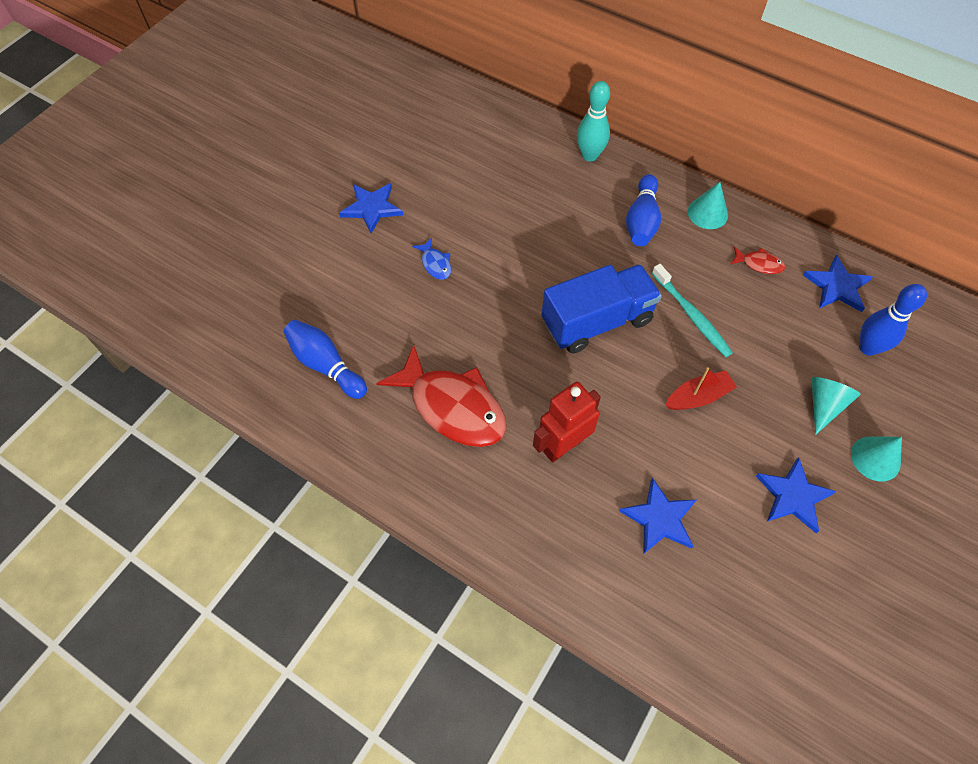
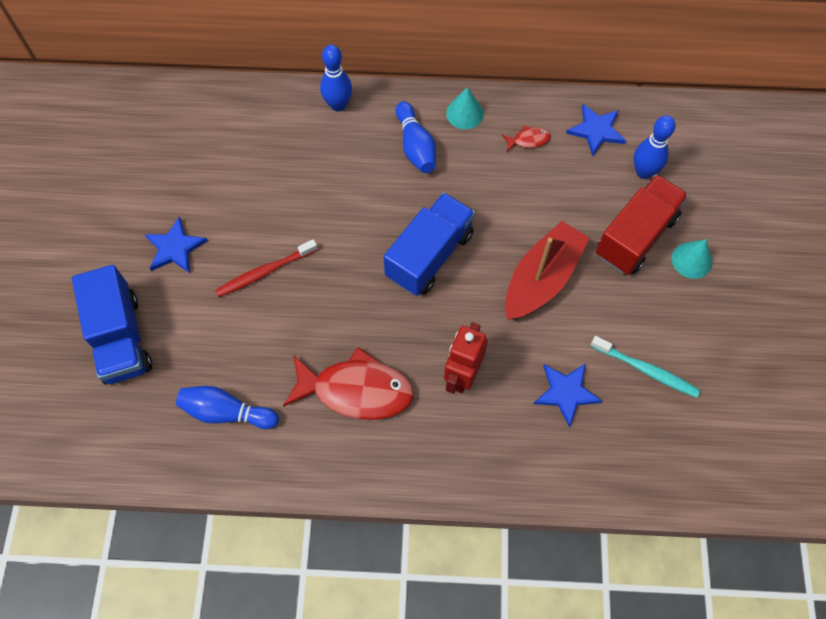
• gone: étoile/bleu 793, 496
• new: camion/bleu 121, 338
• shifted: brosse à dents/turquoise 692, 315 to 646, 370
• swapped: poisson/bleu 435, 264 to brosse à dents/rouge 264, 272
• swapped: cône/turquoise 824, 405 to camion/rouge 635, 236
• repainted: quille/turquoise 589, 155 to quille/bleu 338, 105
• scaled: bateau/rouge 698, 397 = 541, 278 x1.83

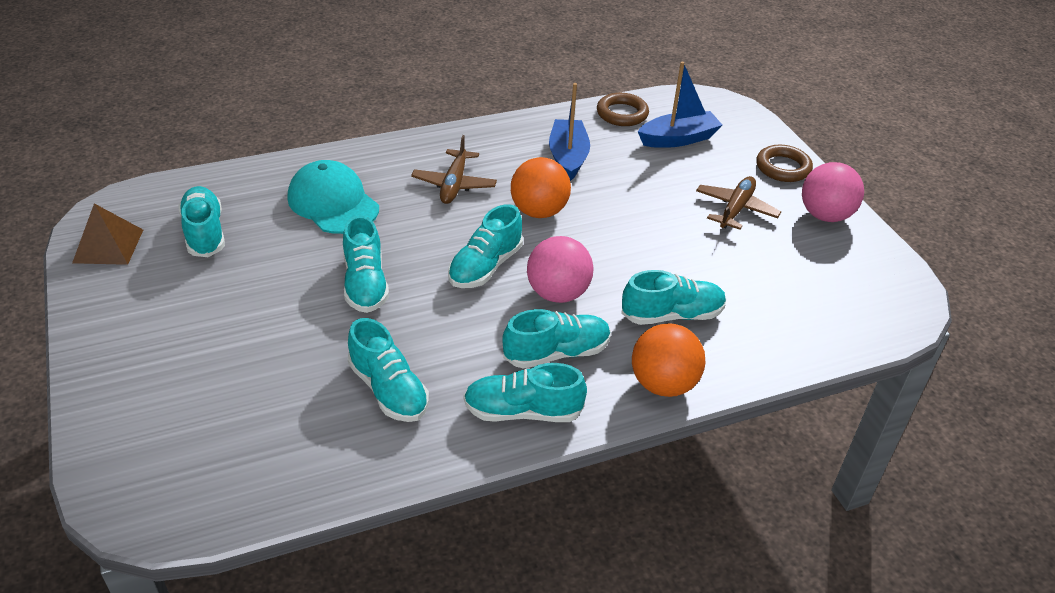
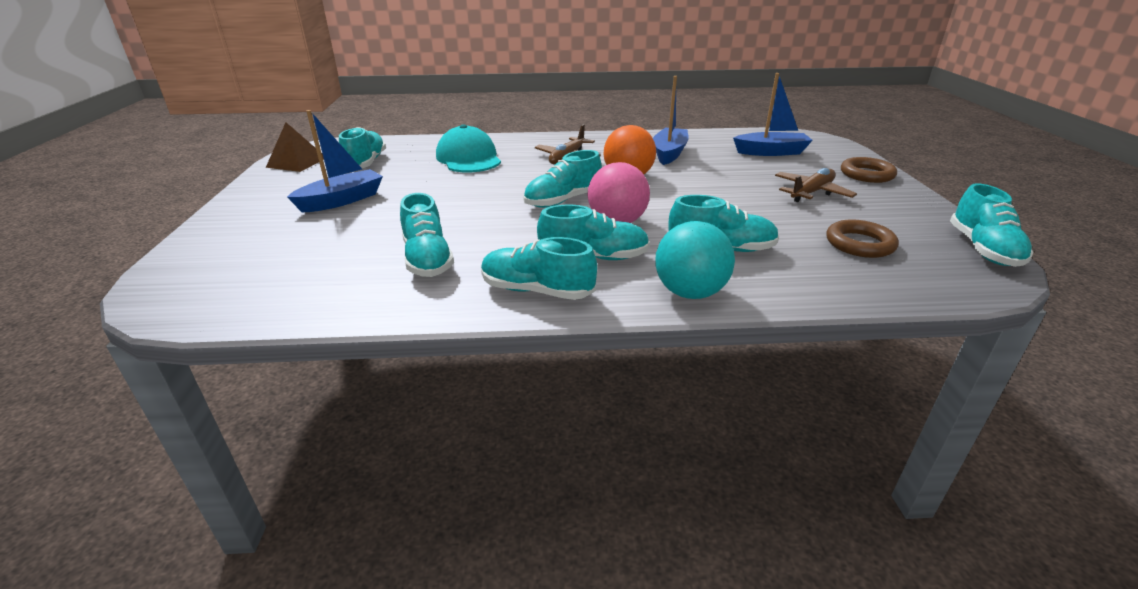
• gone: balle/rose 825, 215
• new: bateau/bleu 342, 200
• shifted: chaussure/turquoise 365, 284 to 983, 249
• shifted: anneau/marron 622, 114 to 859, 244
• repainted: balle/orange 663, 384 to balle/turquoise 690, 292

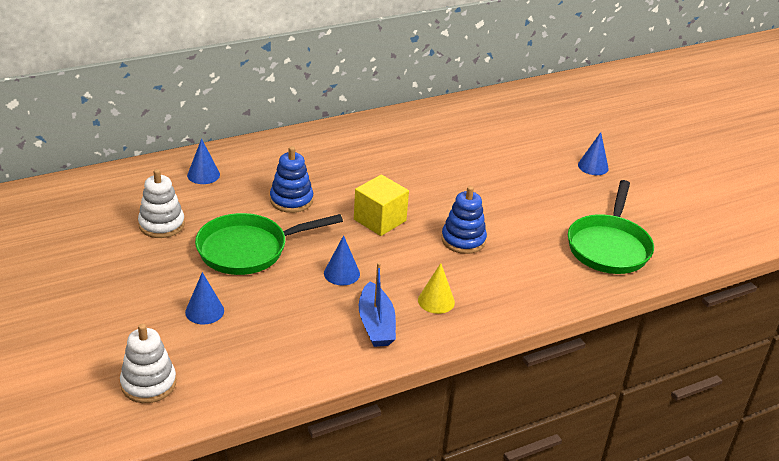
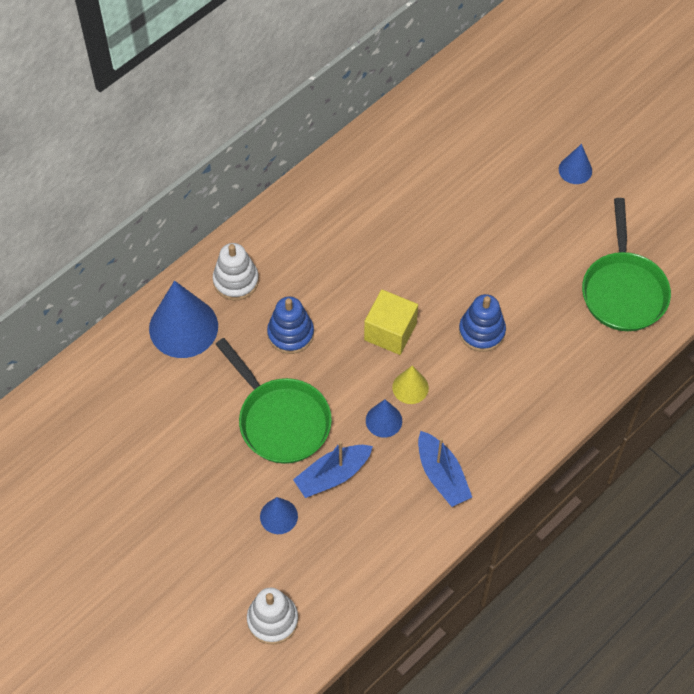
• new: bateau/bleu 332, 475
• shifted: jouet à empiler/blanc 161, 224 to 236, 281
• shifted: cône/jaune 436, 301 to 410, 387
• rotated: poêle/vert 248, 249 = 280, 420 90 degrees counterclockwise
• scaled: cône/bleu 203, 175 = 183, 327 x1.94

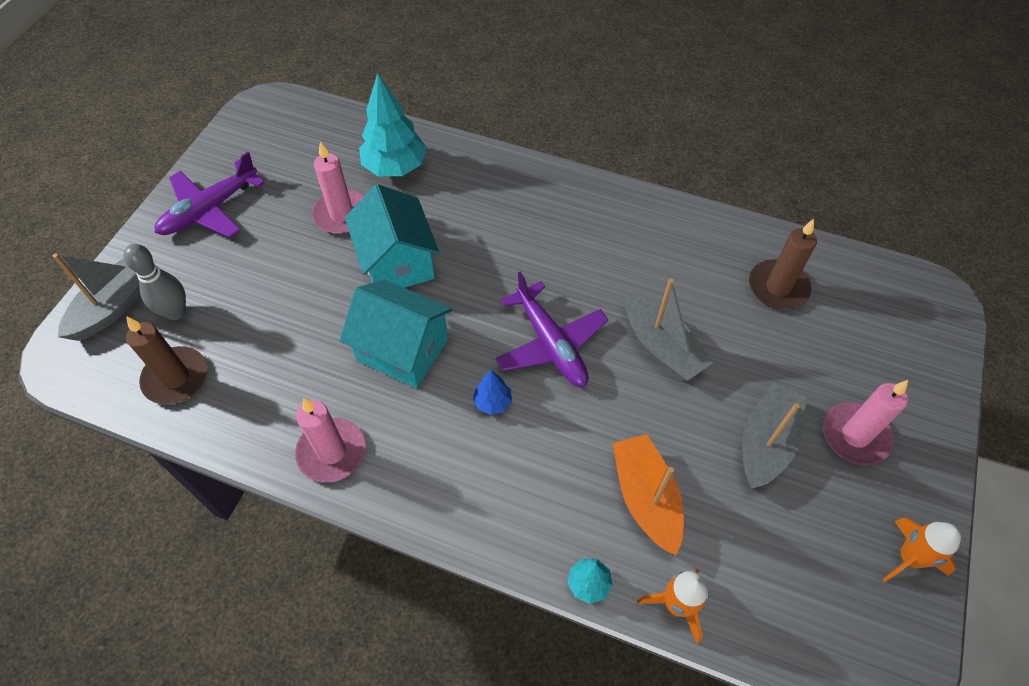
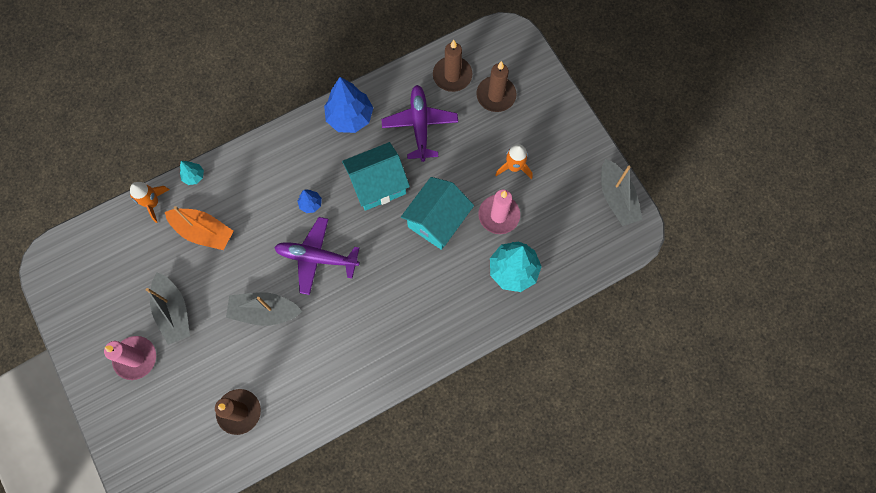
• shifted: bateau/gris 114, 306 to 616, 198
• shifted: avion/violet 210, 209 to 420, 125
• shifted: fusée/orange 909, 558 to 514, 167
• swapped: quille/gris 176, 312 to bougie/marron 496, 95
• swapped: bougie/rose 332, 452 to arbre/bleu 350, 117
• rotated: maison/turquoise 397, 262 = 437, 221 75 degrees counterclockwise

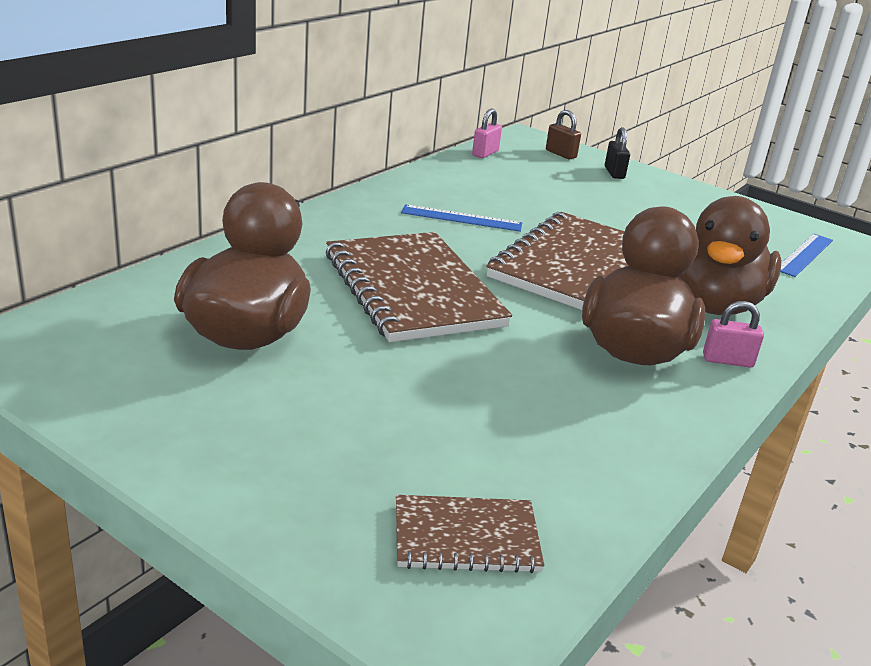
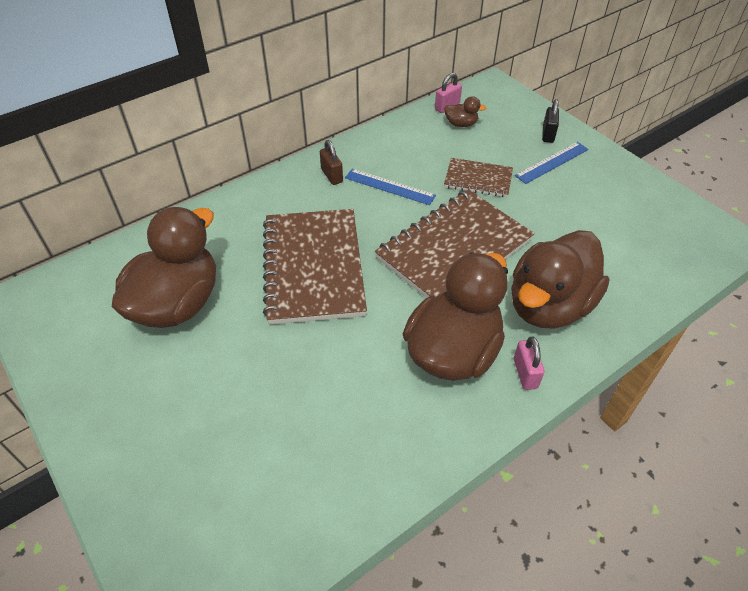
• new: canard/marron 461, 124
• shifted: carnet/marron 466, 537 to 478, 179
• shifted: cadenas/marron 560, 154 to 332, 175
• shifted: règle/bleu 804, 255 to 552, 162
• rotated: cadenas/rose 727, 360 = 525, 373 60 degrees clockwise

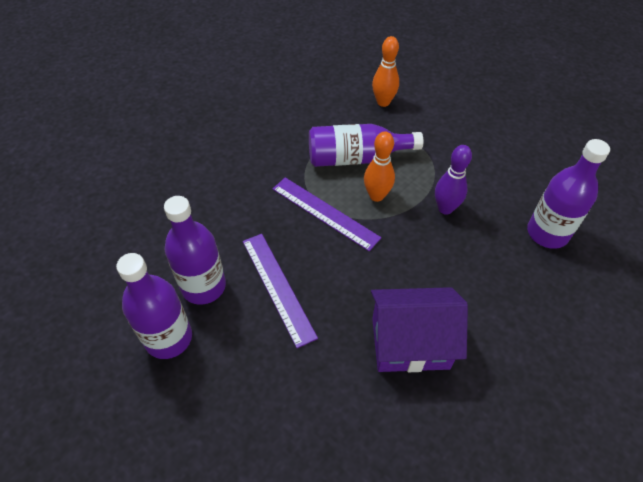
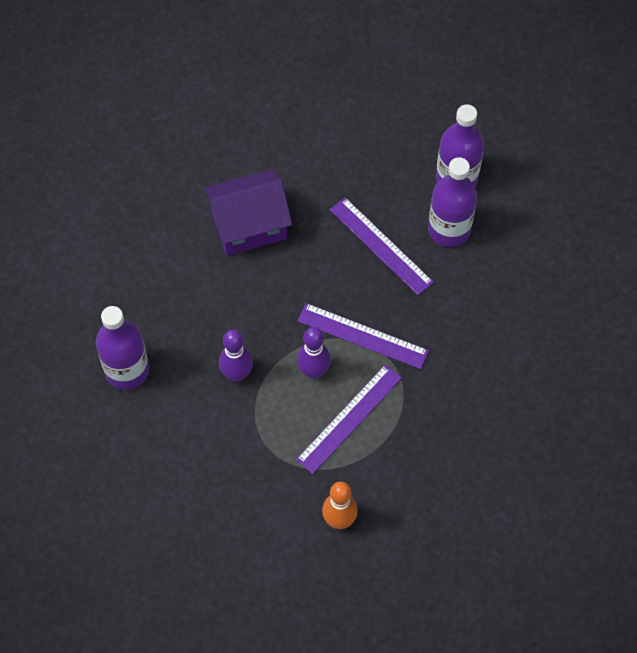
• swapped: bouteille/violet 356, 158 to règle/violet 349, 418
• repainted: quille/orange 376, 196 to quille/violet 313, 371

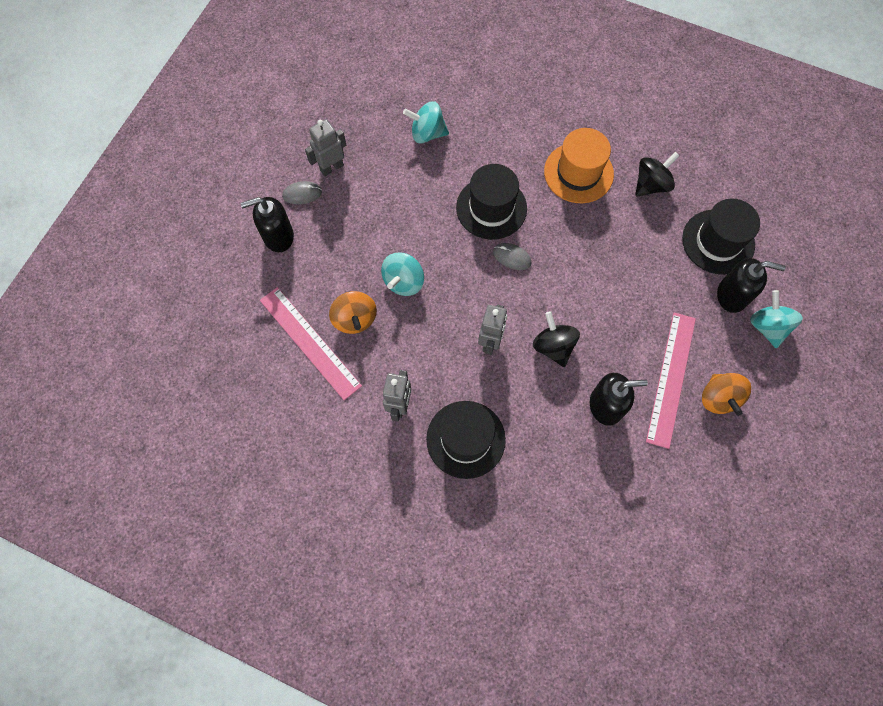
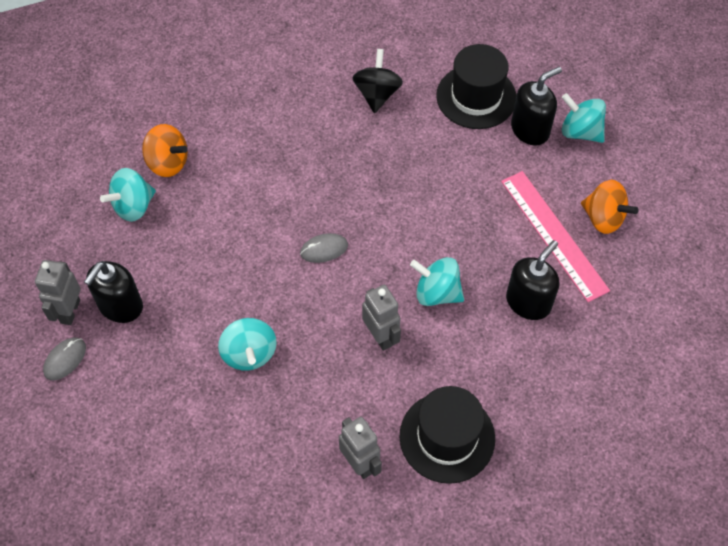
• gone: règle/rose 310, 342
• gone: chapeau/noir 491, 208
• gone: chapeau/orange 578, 173
• shifted: distributeur de savon/noir 278, 236 to 120, 306
• shifted: toupie/orange 355, 319 to 168, 163
• repainted: toupie/noir 553, 346 to toupie/turquoise 437, 292

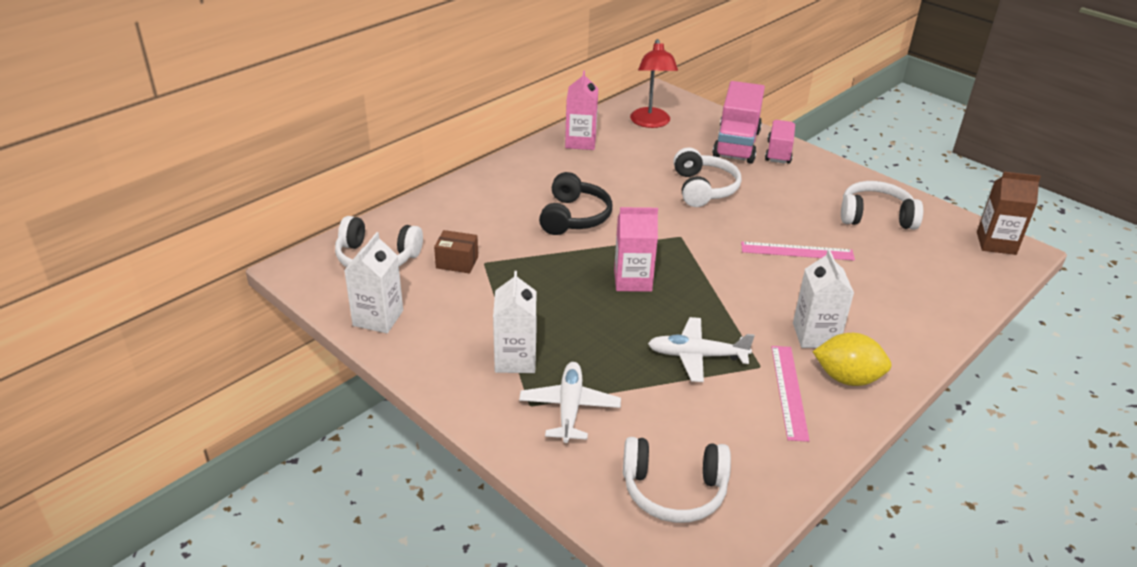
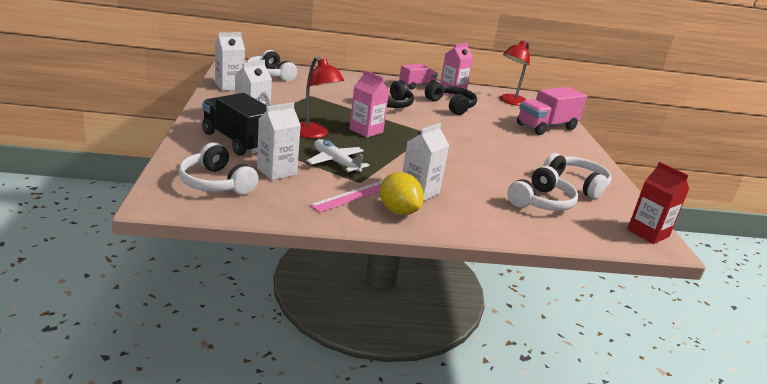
• gone: boîte/marron 457, 262
• gone: règle/rose 797, 251
• new: brique de lait/blanc 276, 171
• new: lampe/rouge 314, 134
• new: casque audio/noir 451, 106
• shifted: casque audio/blanc 703, 188 to 541, 202
• shifted: camion/rose 778, 152 to 417, 86
• swapped: avion/blanc 569, 408 to camion/noir 237, 141
• repainted: brique de lait/marron 996, 243 to brique de lait/rouge 648, 233

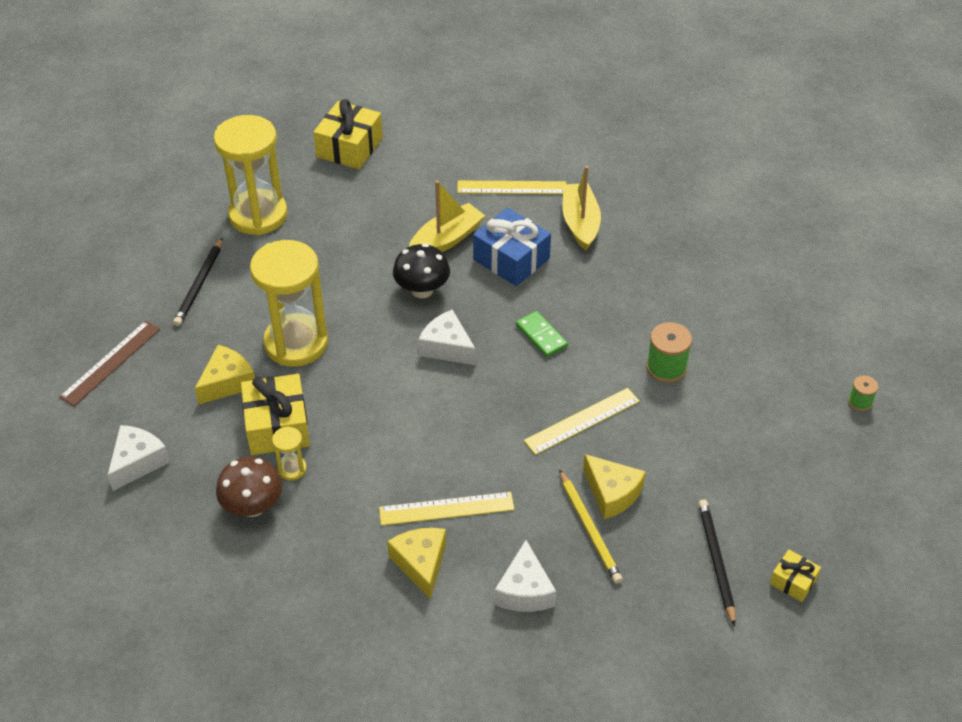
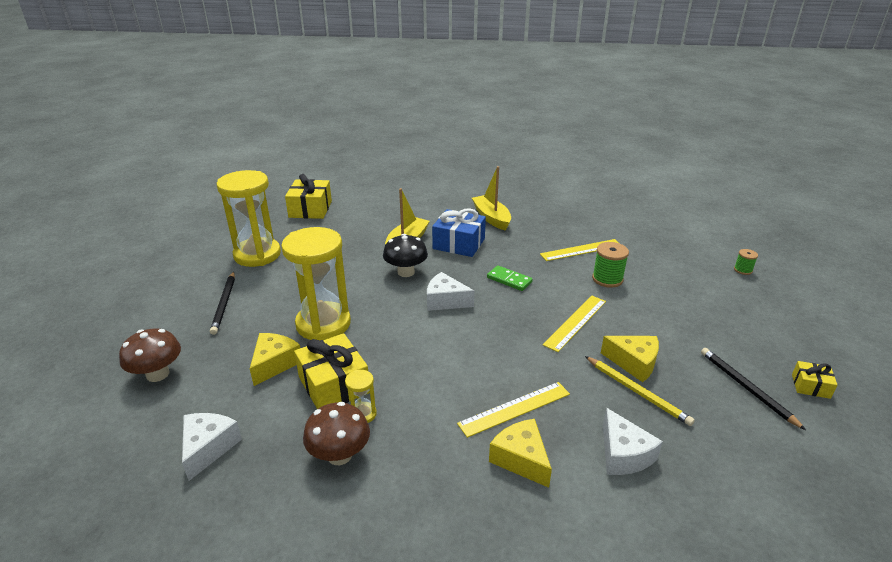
• shifted: règle/jaune 511, 187 to 581, 250
• swapped: règle/marron 110, 362 to champignon/marron 158, 374

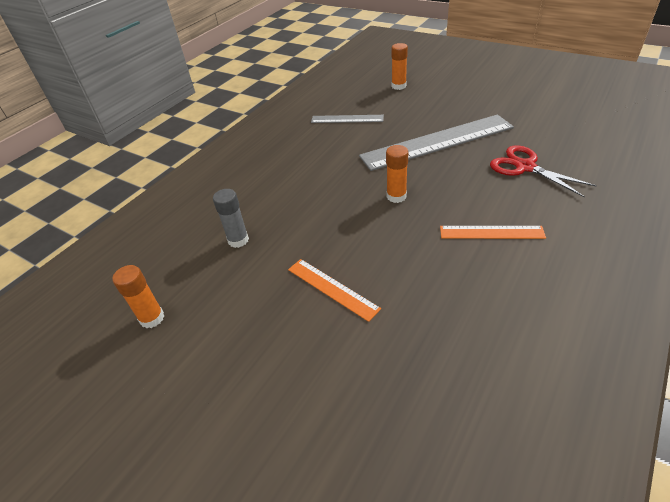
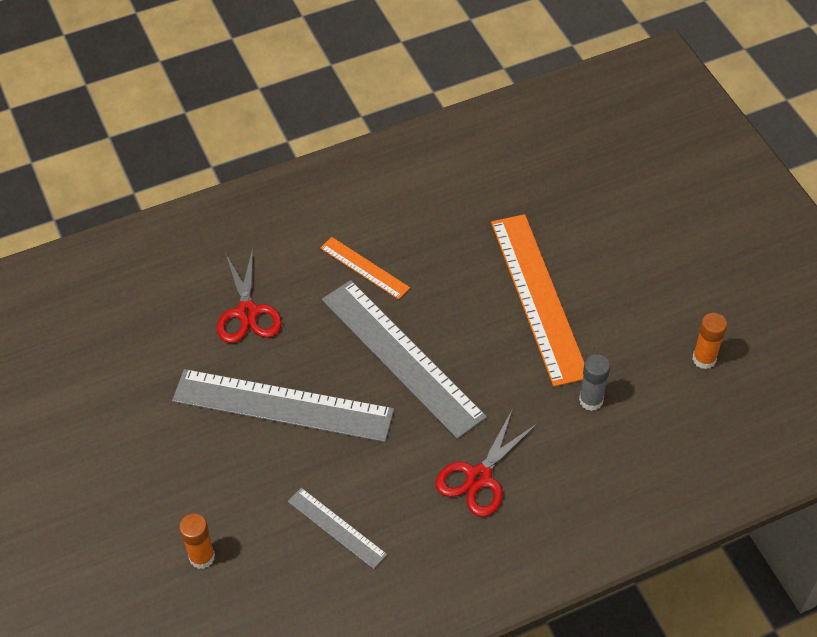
• new: ciseaux/rouge 479, 477
• swapped: bâton de colle/orange 396, 196 to règle/gris 401, 357
• scaled: règle/orange 332, 288 = 538, 297 x2.00

